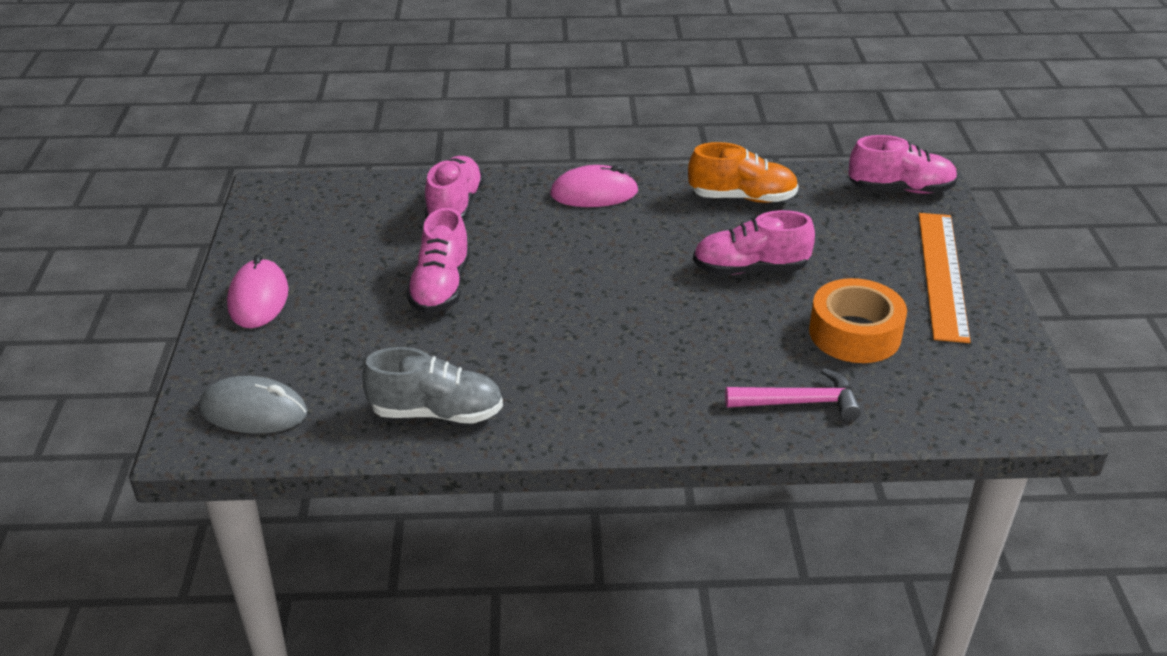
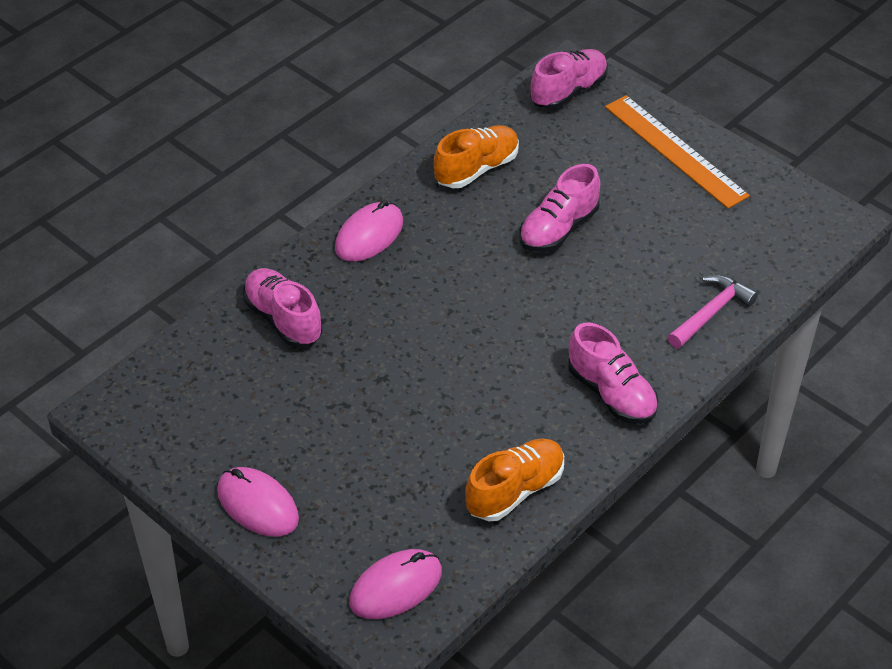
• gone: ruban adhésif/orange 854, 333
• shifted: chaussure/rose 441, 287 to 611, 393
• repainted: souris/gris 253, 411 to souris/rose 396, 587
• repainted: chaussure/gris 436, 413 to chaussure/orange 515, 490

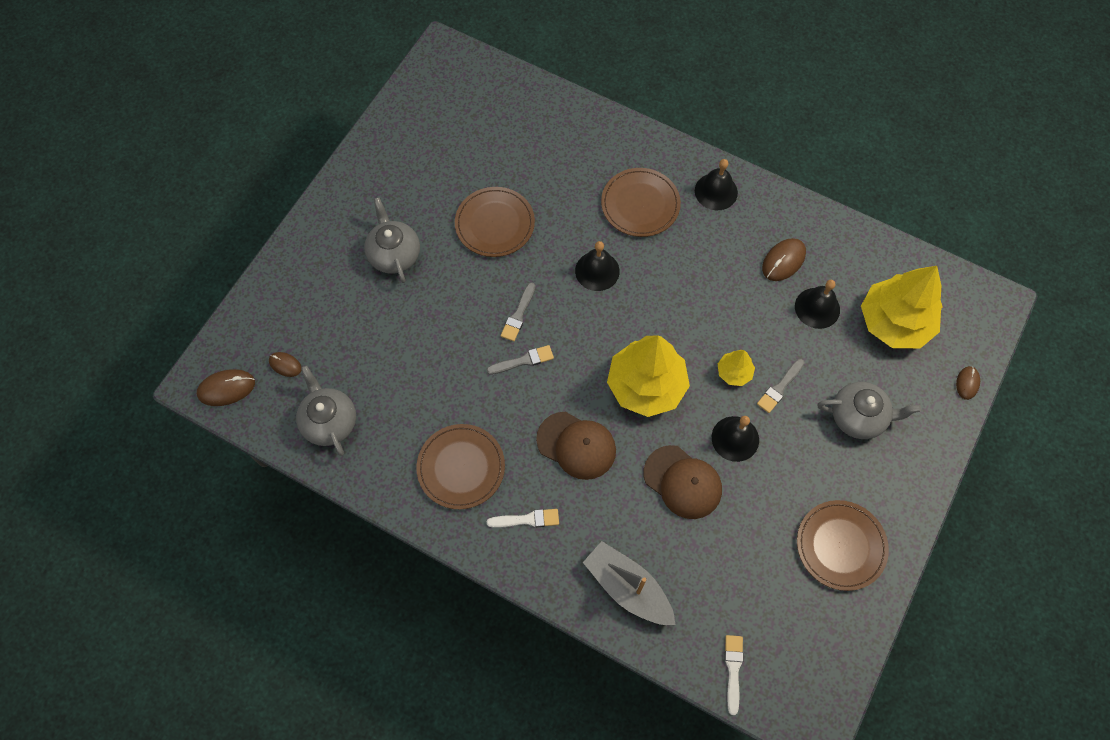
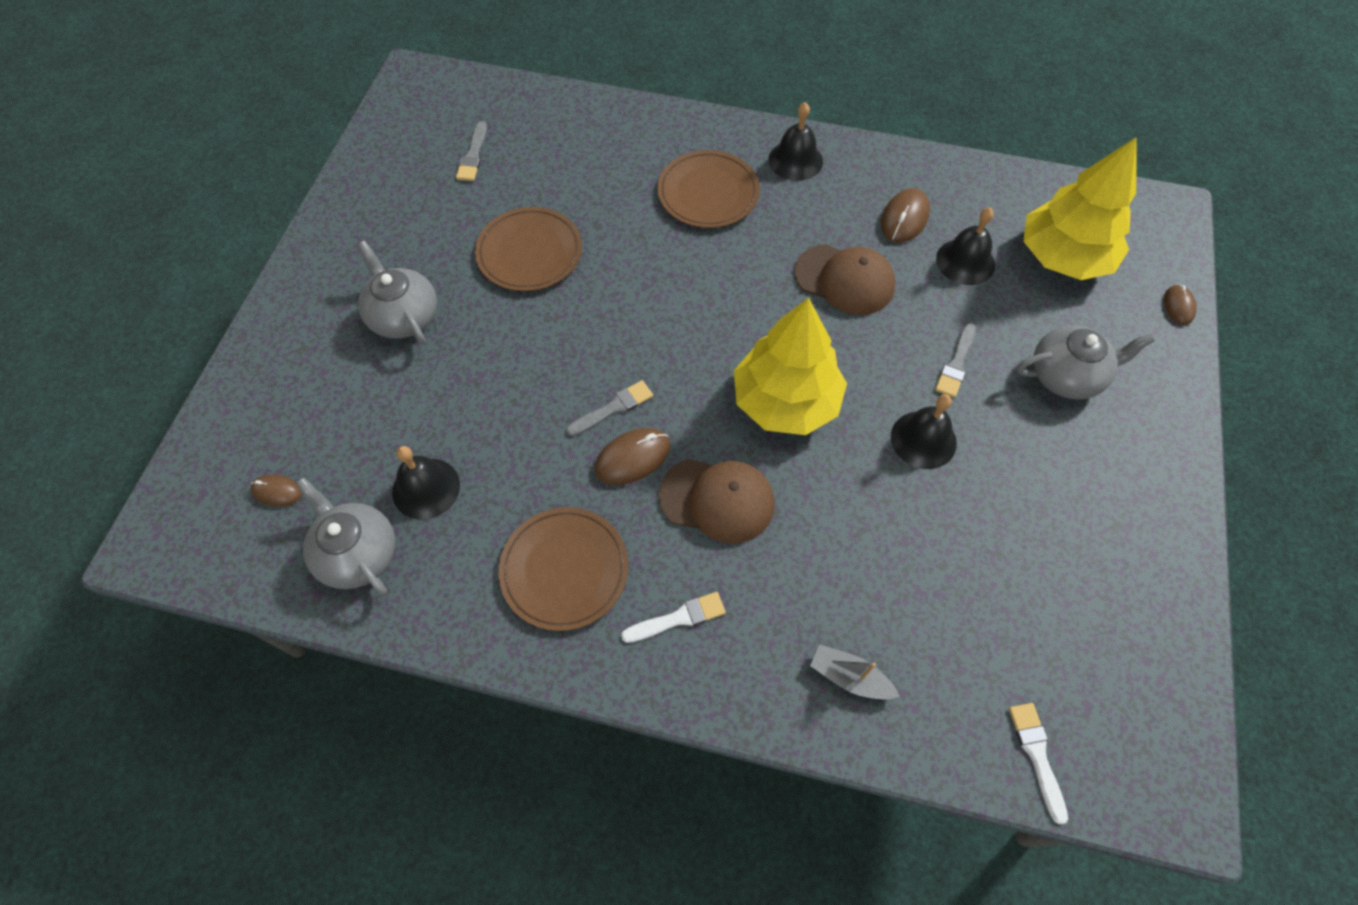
• gone: arbre/jaune 734, 372
• gone: assiette/marron 841, 546
• shifted: souris/marron 226, 388 to 632, 458
• shifted: pinceau/gris 518, 315 to 473, 155
• shifted: cloche/noir 597, 271 to 426, 488
• shifted: casquette/marron 682, 482 to 844, 280
• scaled: bateau/gris 627, 587 = 849, 677 x0.57

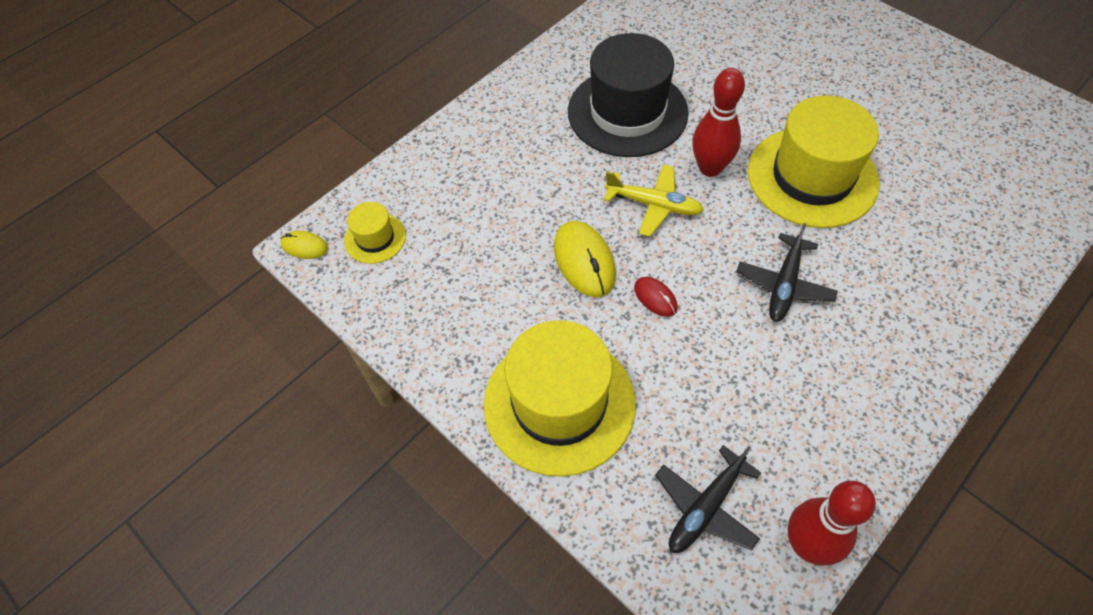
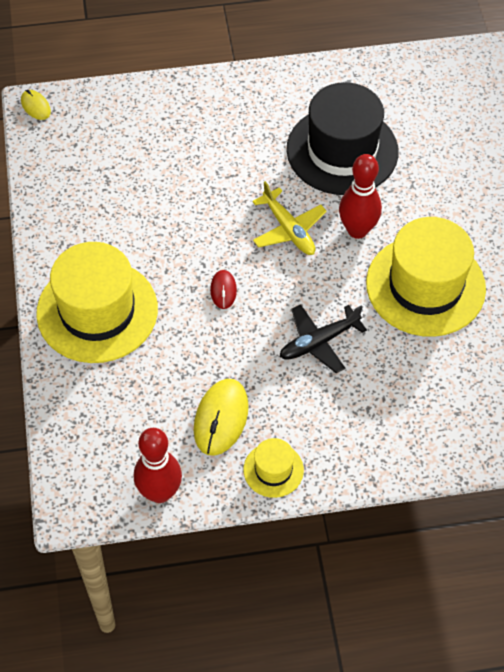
• gone: avion/noir 705, 507
• shifted: chapeau/jaune 375, 238 to 273, 470
• shifted: souris/jaune 584, 261 to 221, 418

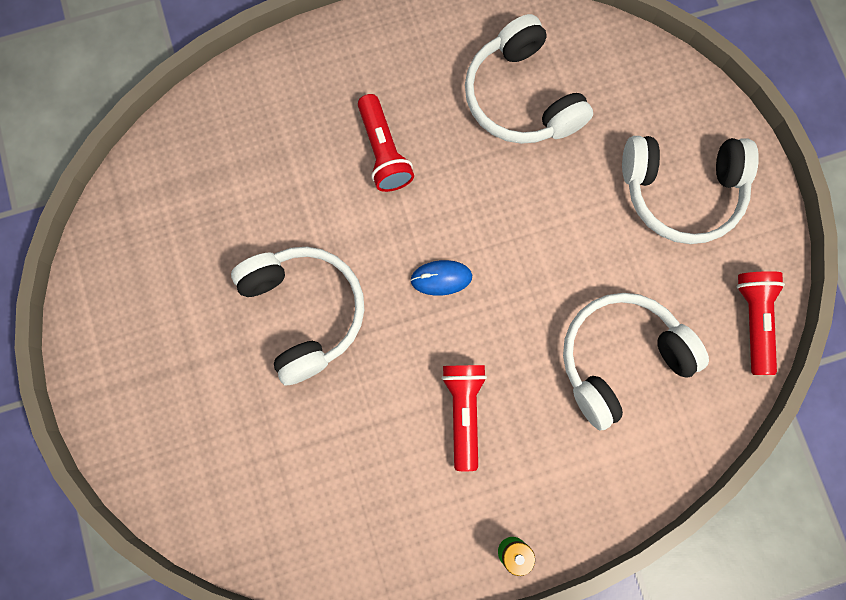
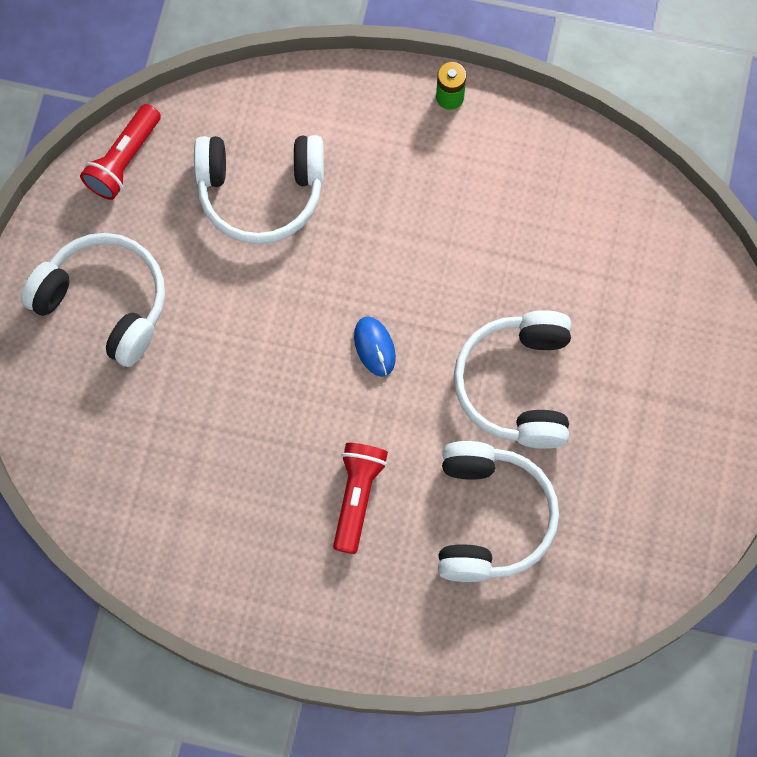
• gone: lampe de poche/rouge 463, 411
• shifted: casque audio/blanc 521, 97 to 490, 518
• rotated: souris/bleu 441, 278 = 374, 347 45 degrees clockwise

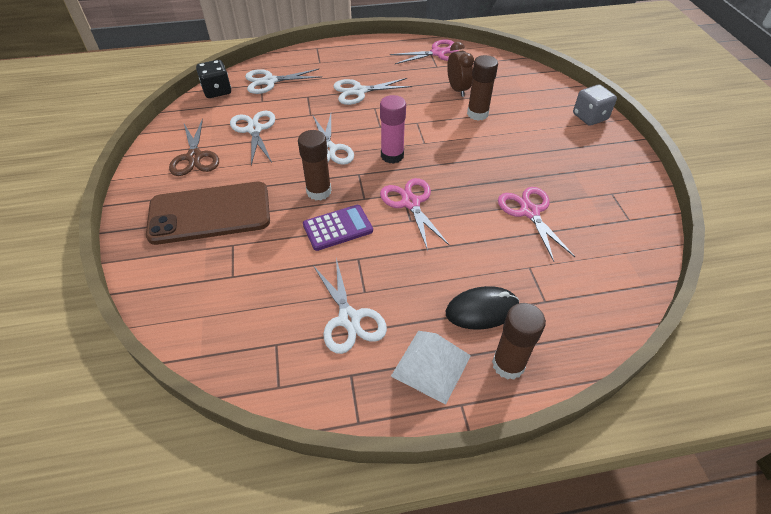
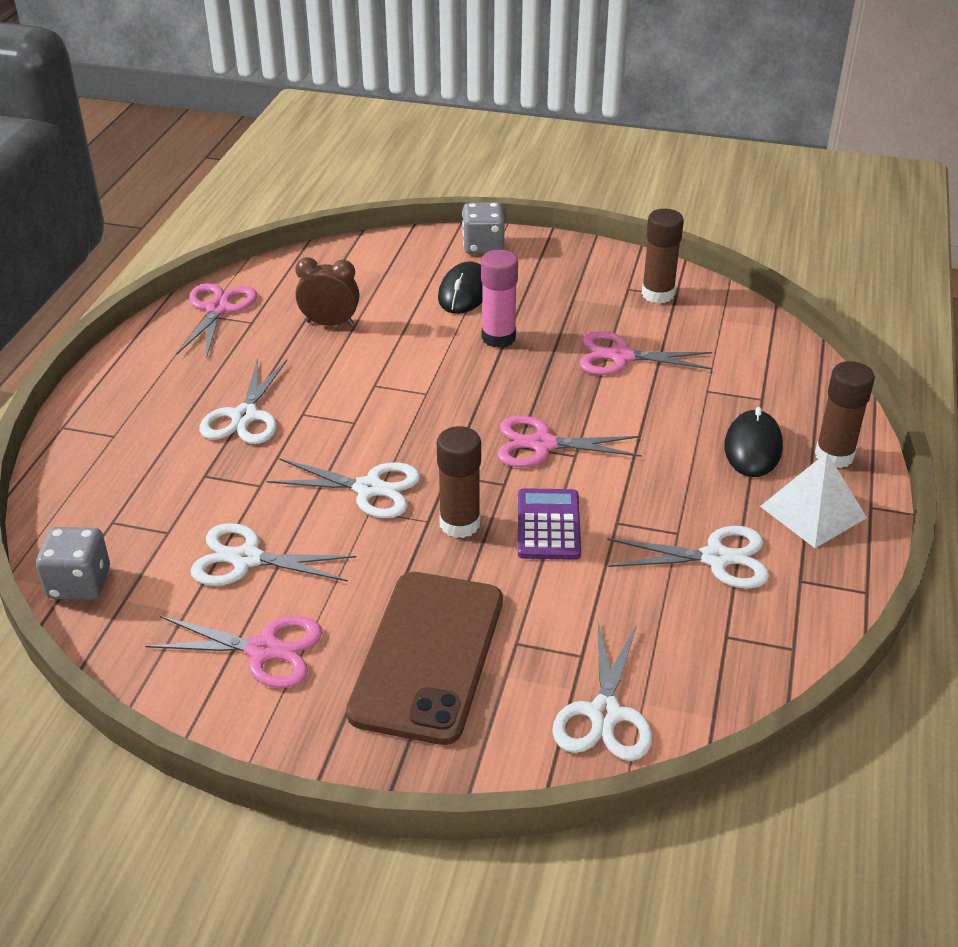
• new: souris/noir 464, 292
• shifted: ciseaux/blanc 270, 81 to 605, 714
• shifted: bâton de colle/rose 392, 156 to 498, 338
• shifted: bâton de colle/marron 477, 114 to 657, 294
• repainted: ciseaux/marron 194, 157 to ciseaux/rose 263, 650
• repainted: dé/noir 217, 91 to dé/gris 79, 583

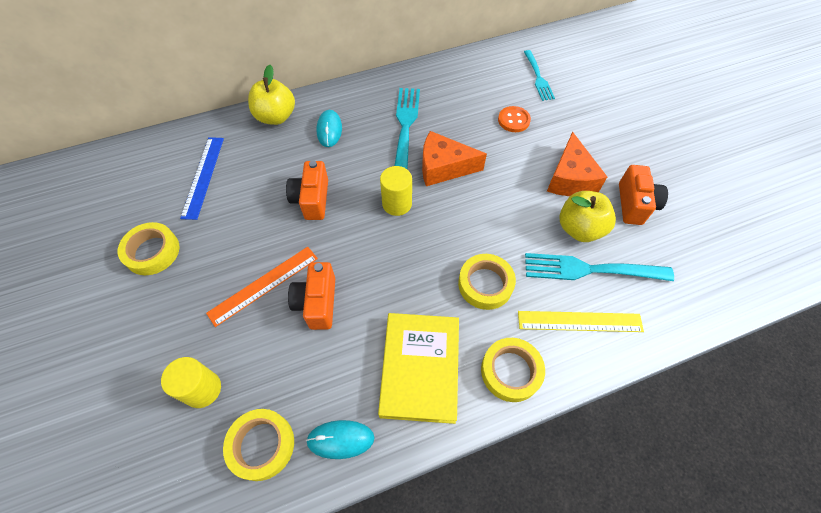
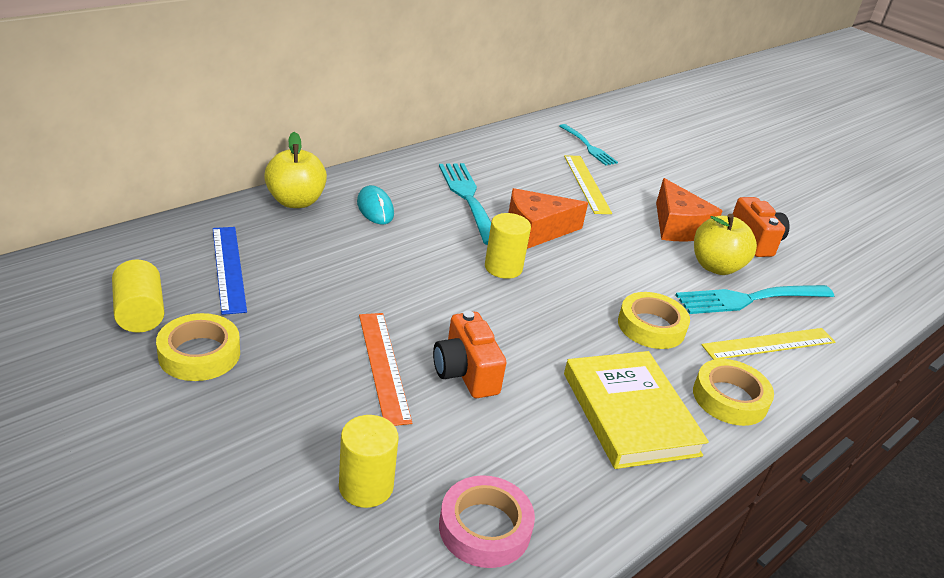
• gone: appareil photo/orange 312, 199
• gone: souris/turquoise 340, 439
• new: cylindre/jaune 140, 313
• swapped: bouton/orange 513, 120 to règle/jaune 586, 183
• repainted: ruban adhésif/jaune 261, 445 to ruban adhésif/rose 484, 528
• rotated: règle/orange 263, 285 = 383, 366 45 degrees counterclockwise

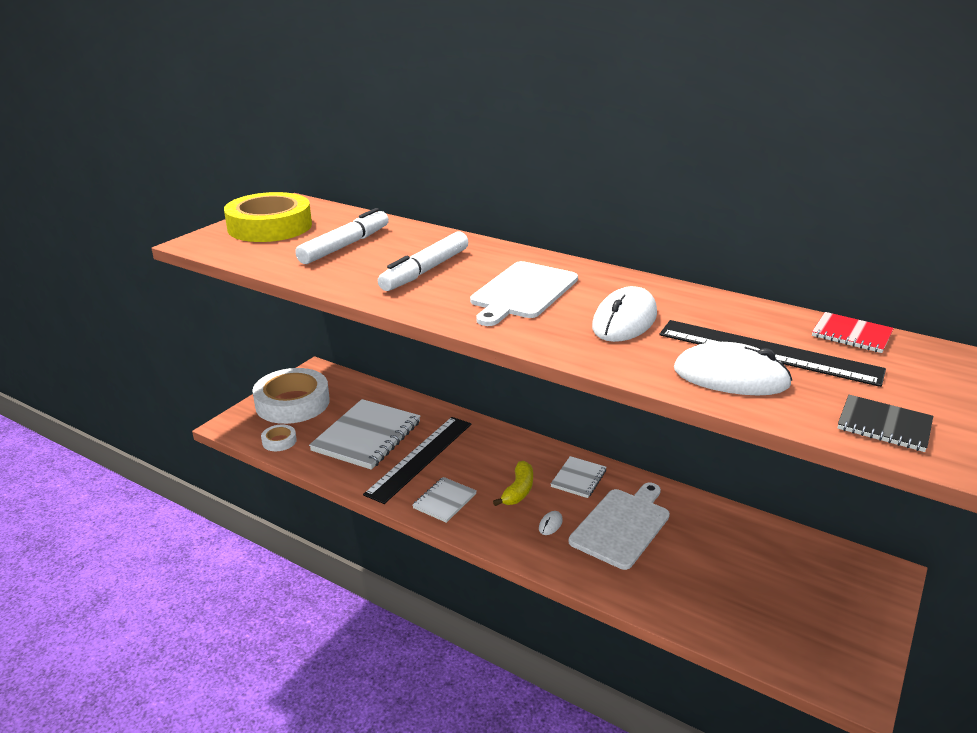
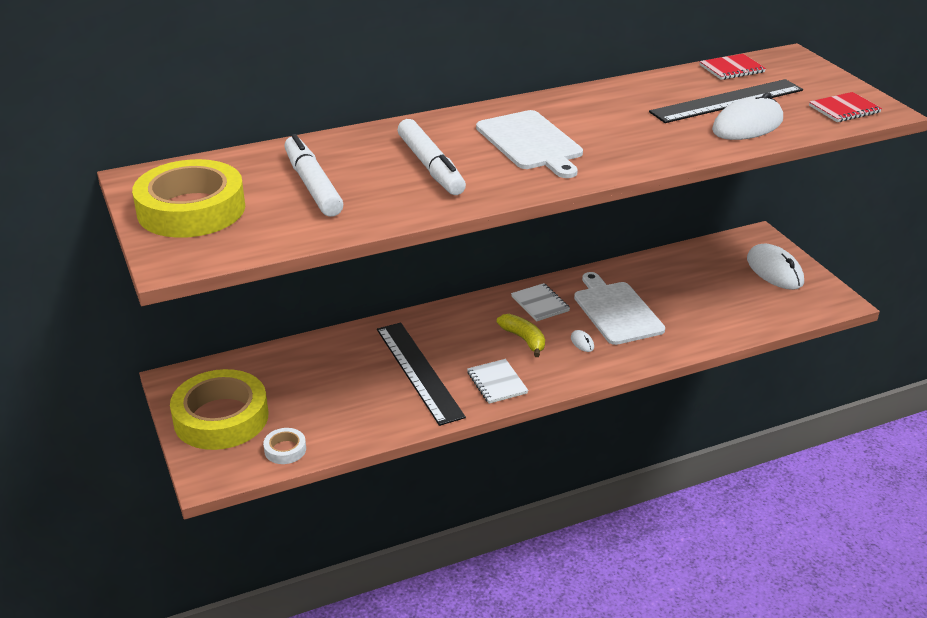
• gone: carnet/blanc 367, 436
• shifted: souris/blanc 624, 321 to 774, 271
• repainted: ruban adhésif/blanc 292, 403 to ruban adhésif/jaune 221, 418
• repainted: carnet/noir 884, 425 to carnet/rouge 844, 109

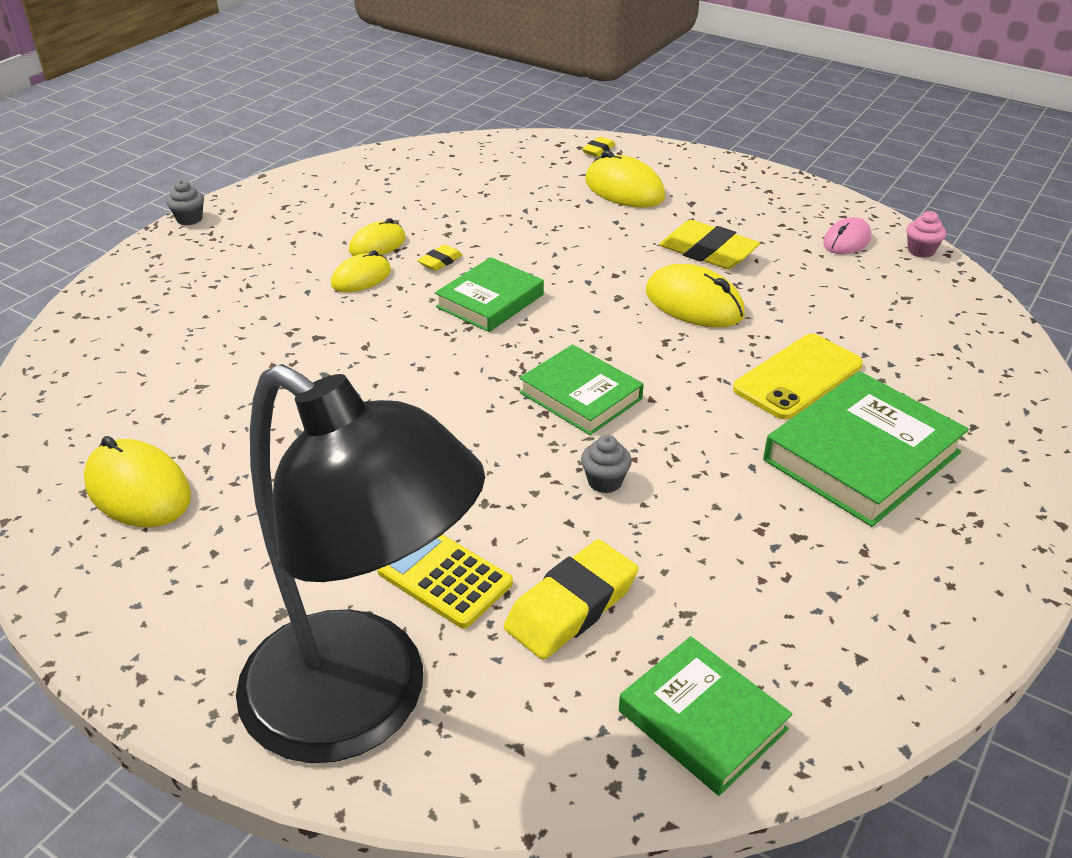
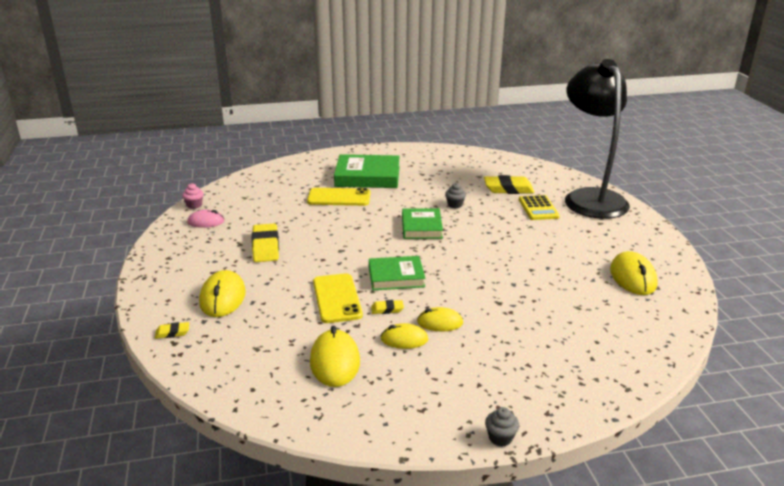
• gone: livre/vert 702, 720
• new: téléphone/jaune 337, 298
• shifted: souris/jaune 694, 303 to 334, 361

